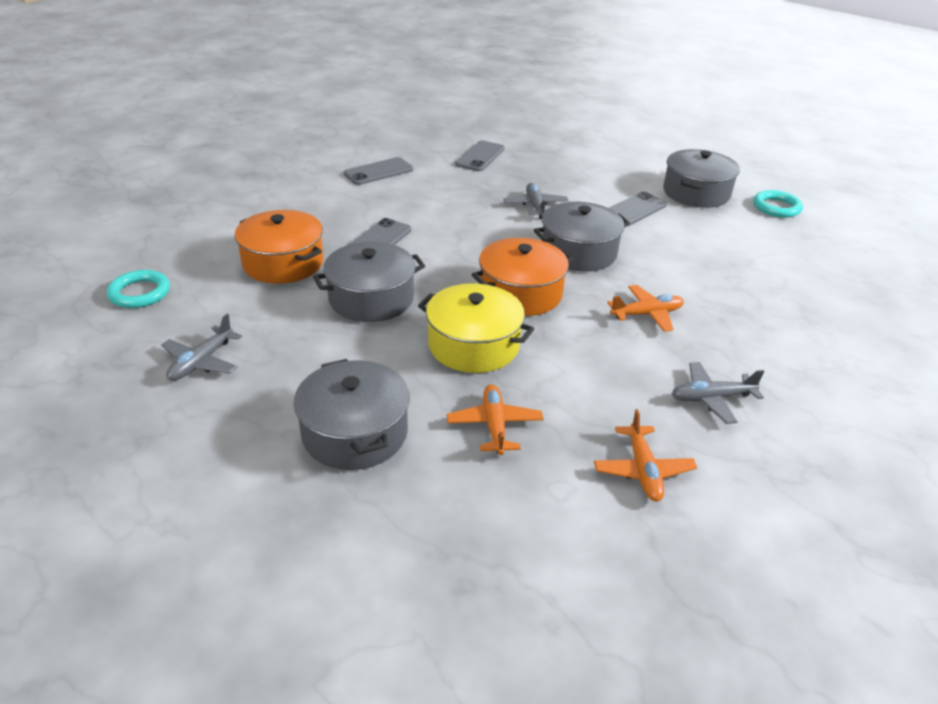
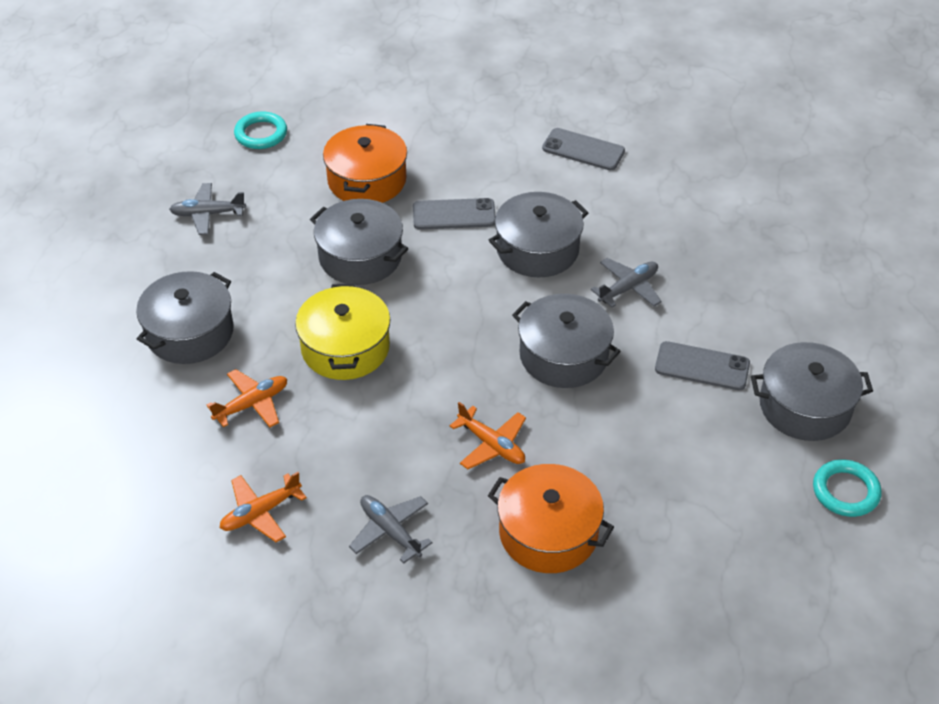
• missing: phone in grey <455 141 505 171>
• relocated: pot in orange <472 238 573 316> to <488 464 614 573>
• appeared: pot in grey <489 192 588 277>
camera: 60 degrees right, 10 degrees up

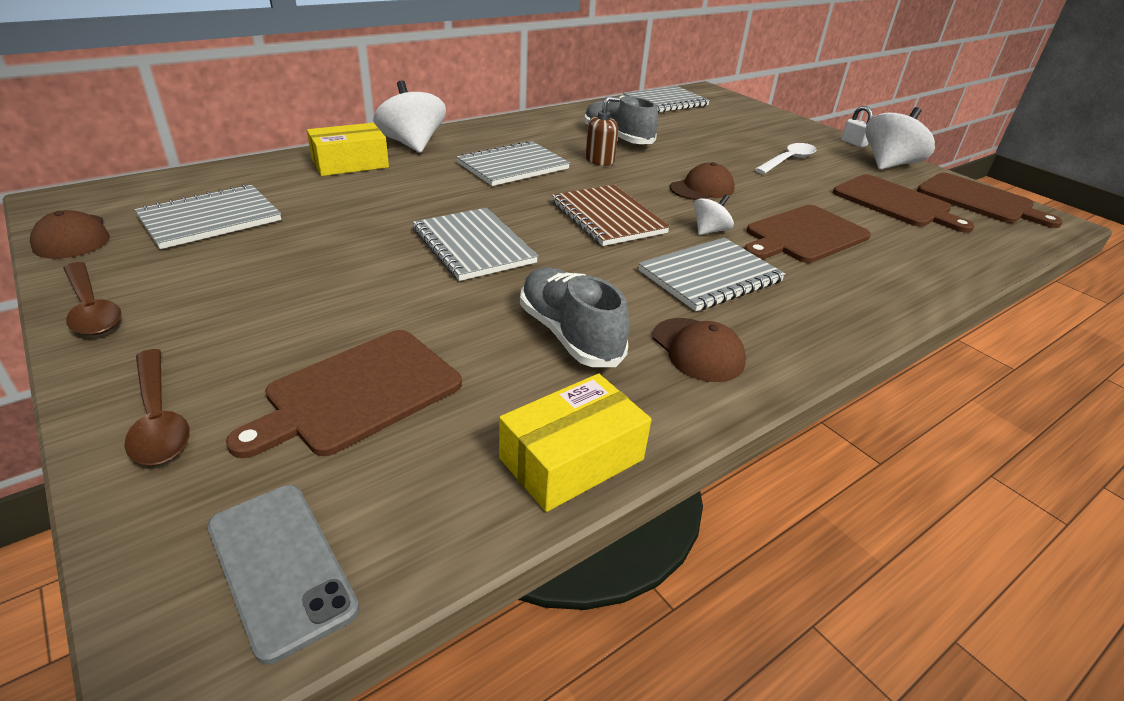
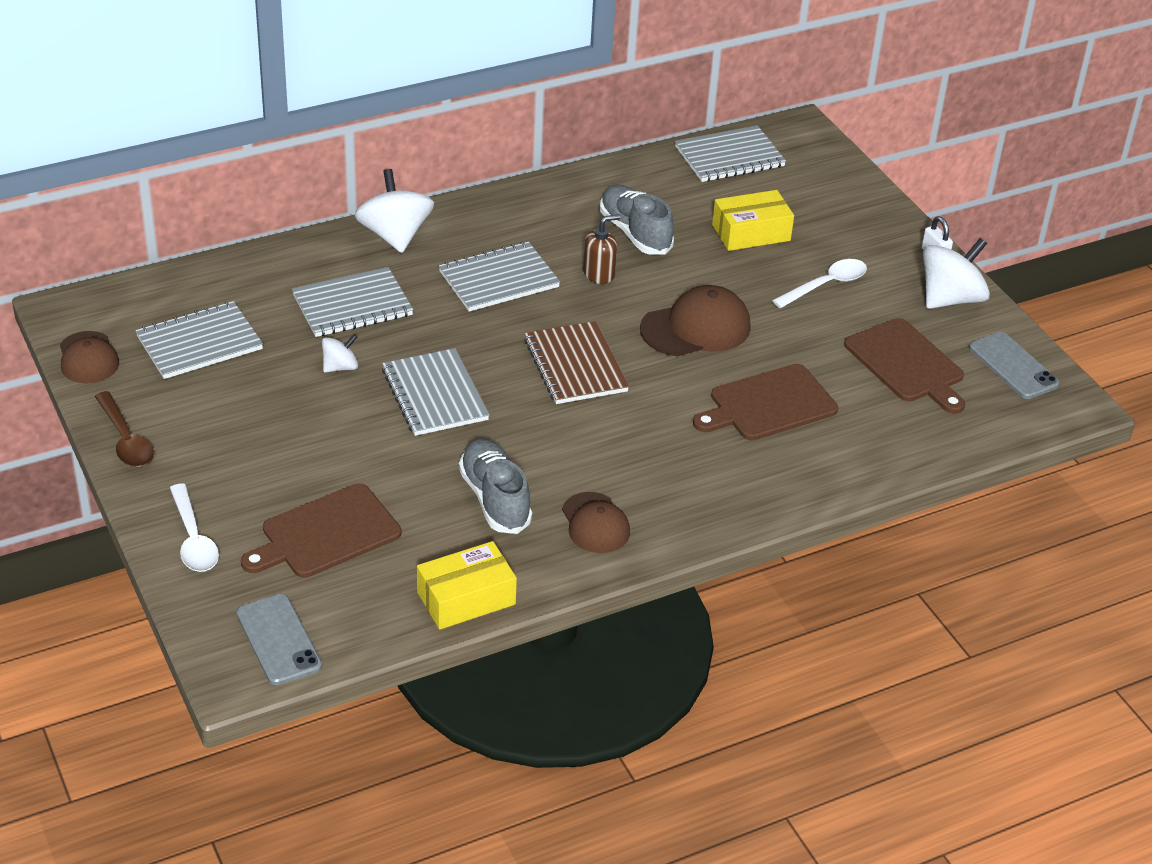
• colour: spoon in brown <124 349 190 465> to spoon in white <170 484 219 572>
• relocated: box in yellow <307 123 389 176> to <712 190 794 251>
• relocated: notebook in grey <638 237 785 311> to <292 267 413 337>
• size: cap in brown <670 162 735 200> = <640 285 751 356> x1.51
• relocated: spinning top in white <694 194 734 235> to <322 334 358 373>
• exchanged: cutting board in brown <917 173 1063 228> to phone in grey <969 332 1060 399>
camera: 10 degrees right, 5 degrees up

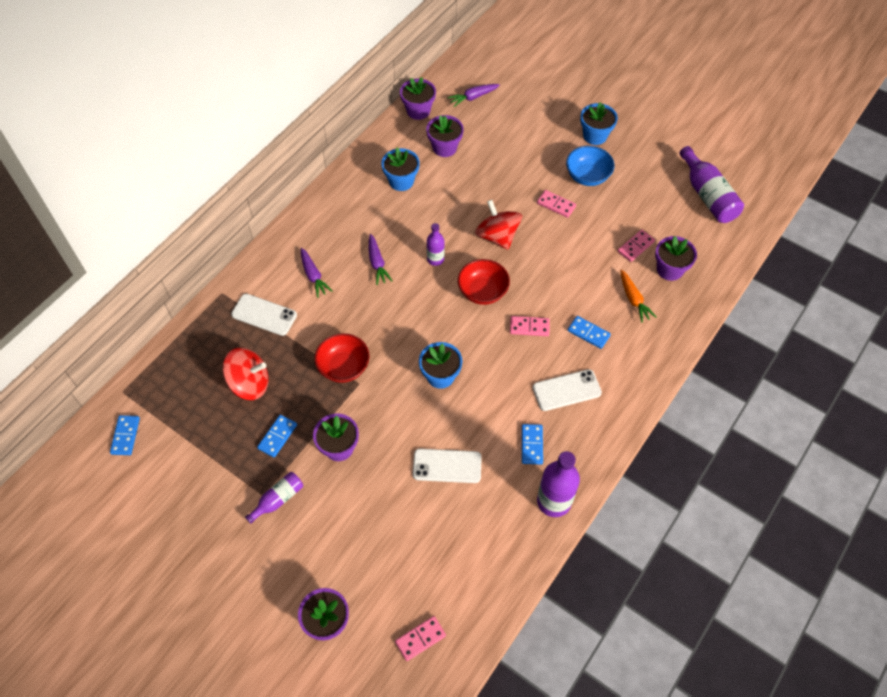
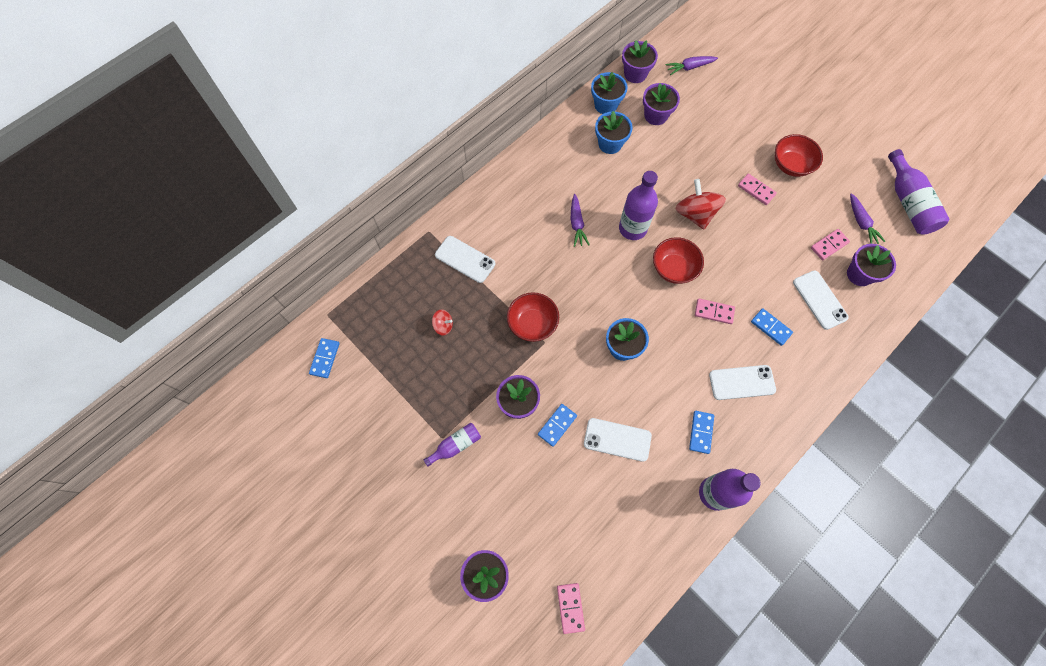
• size: spinning top in red <222 347 269 400> = <432 309 453 336> x0.51
• relocated: domino in blue <257 415 297 458> to <538 404 577 447>
• relocated: carrot in purple <301 248 333 298> to <850 193 885 244>
• spun: domino in pink <395 616 446 661> = <557 583 585 634> 75 degrees counterclockwise
• size: bottle in purple <427 223 445 266> = <619 171 658 240> x1.73
• colour: bowl in blue <566 146 615 186> to bowl in red <775 134 823 177>
• relocated: flower pot in blue <580 102 618 145> to <591 72 628 114>
• exchanged: carrot in orange <621 270 656 323> to phone in white <793 270 849 330>
camera: 10 degrees right, 10 degrees up

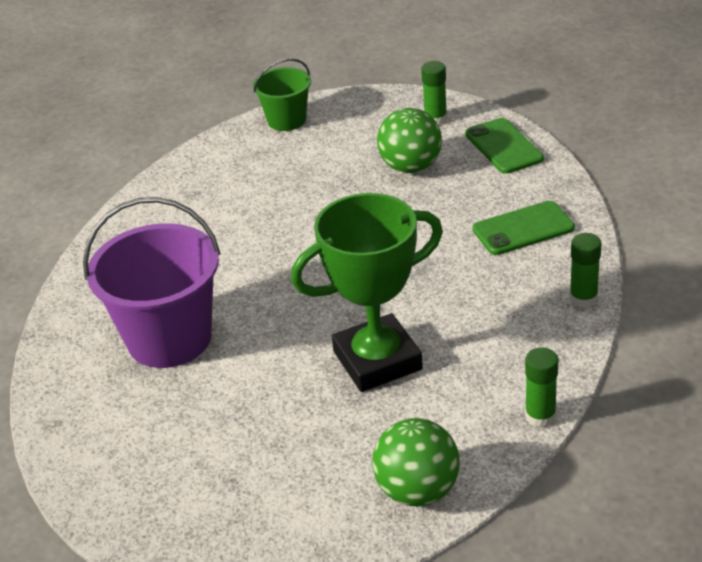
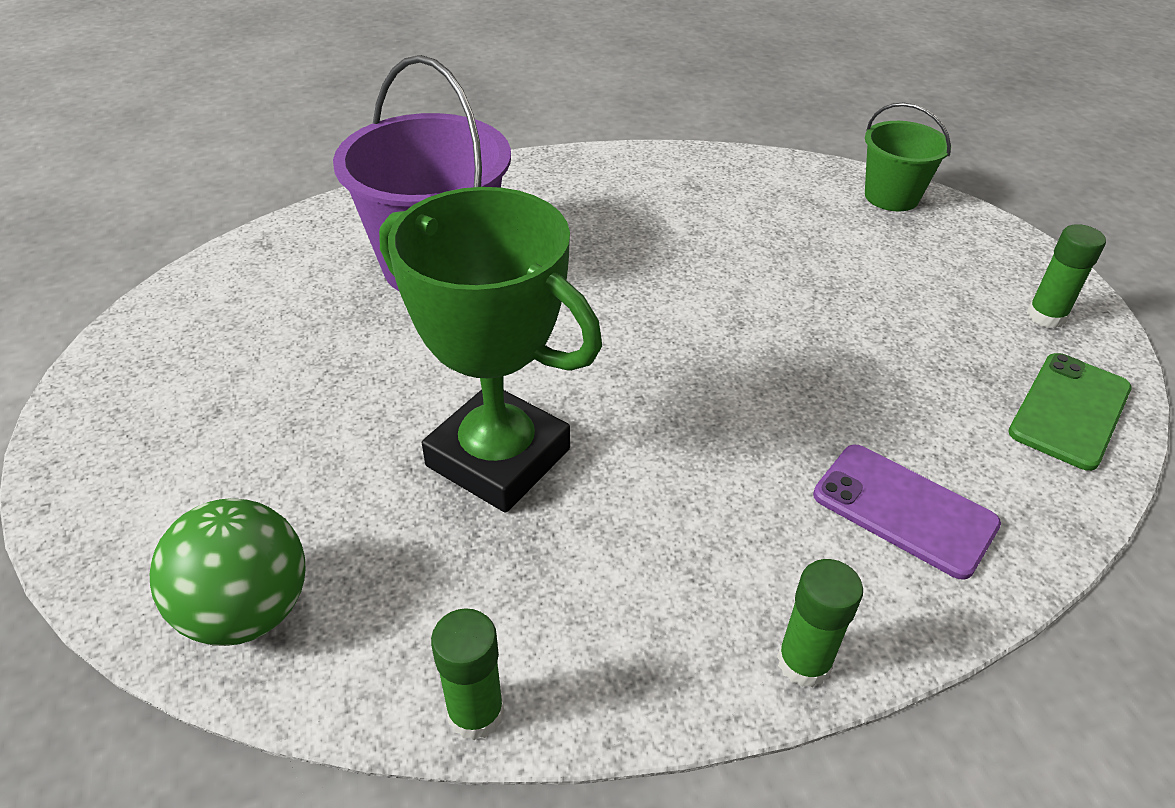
• missing: ball in green <377 108 442 173>
• colour: phone in green <473 201 575 255> to phone in purple <813 444 1001 580>
camera: 55 degrees right, 5 degrees up

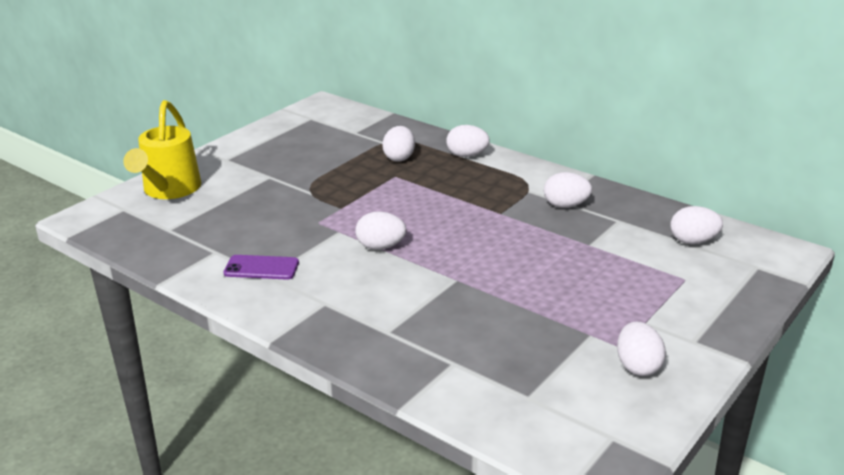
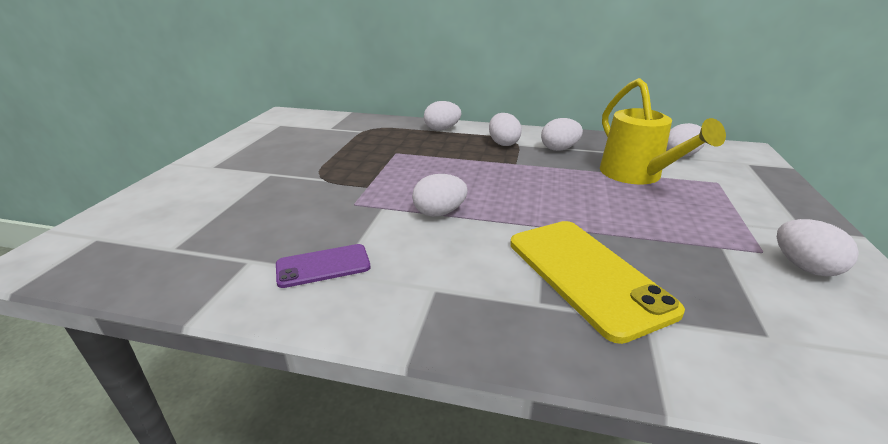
• relocated: watering can in yellow <123 100 201 199> to <600 78 726 184>
• relocated: egg in white <382 126 415 162> to <489 113 522 146>
• appeared: phone in yellow <510 221 685 344>
camera: 25 degrees left, 0 degrees up

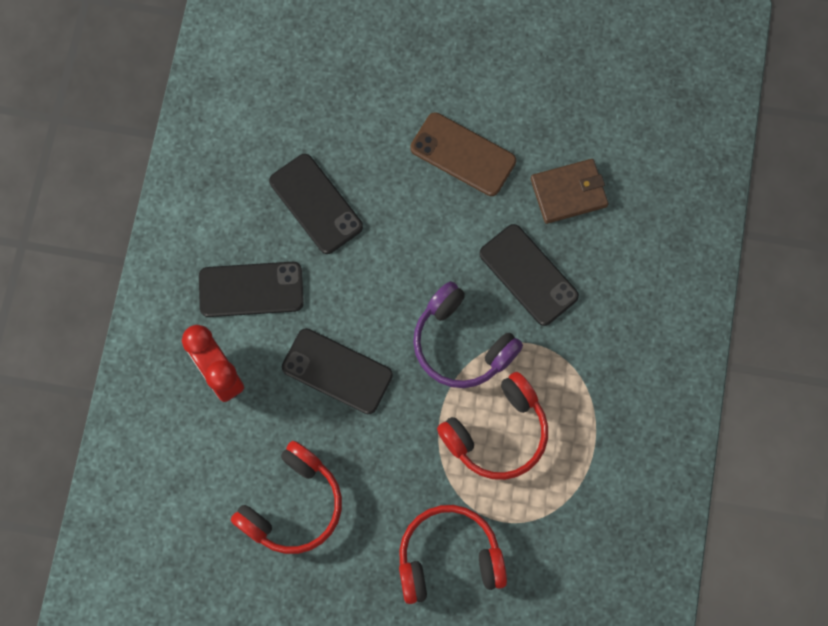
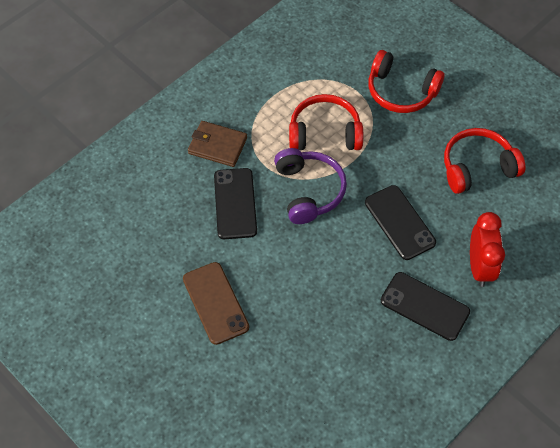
• missing: phone in black <269 154 363 254>
• relocated: wallet in brown <531 159 608 224> to <188 121 247 167>
camera: 145 degrees left, 15 degrees down

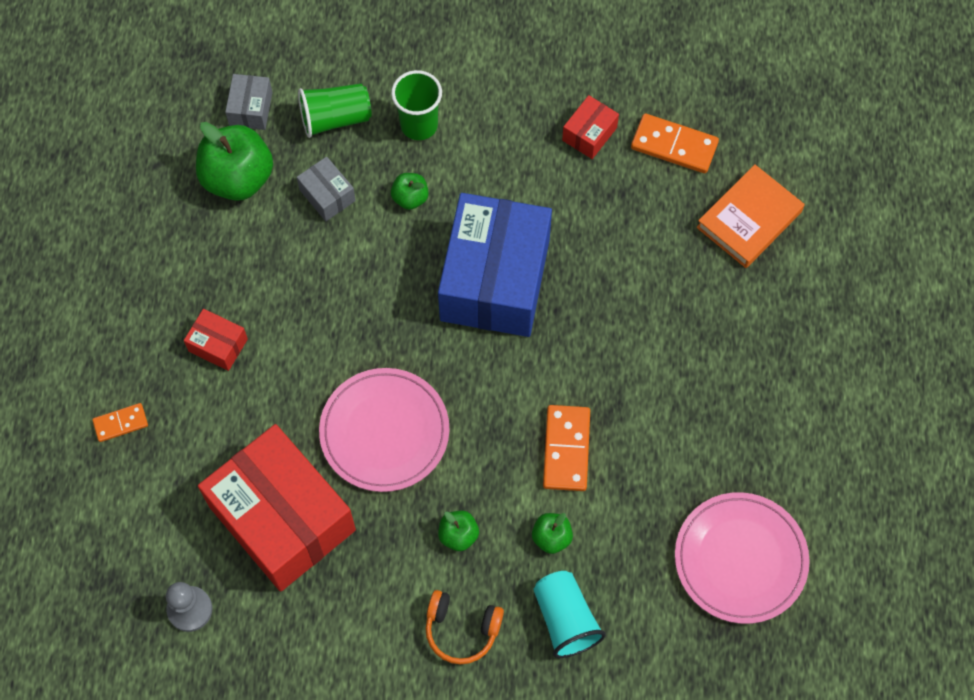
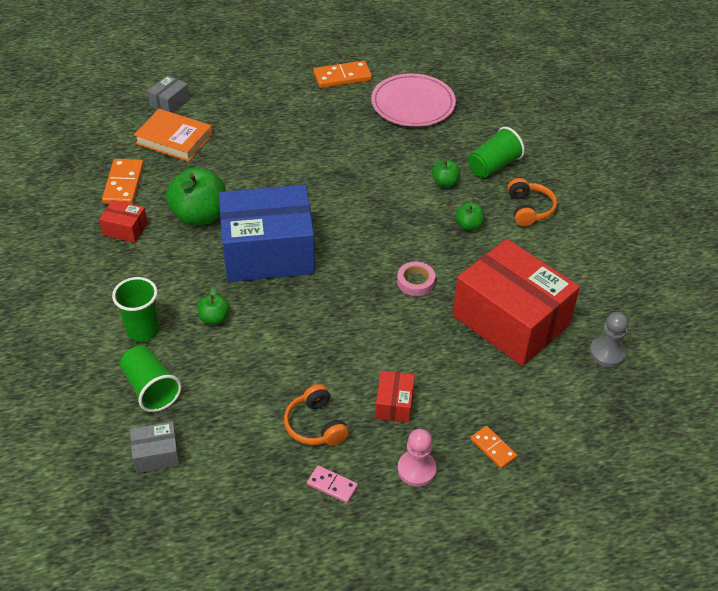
• relocated: apple in green <196 122 273 201> to <166 168 226 226>
• spun: box in red <198 424 356 592> = <452 239 580 366> 75 degrees counterclockwise
• relocated: box in grey <297 157 356 221> to <147 75 190 113>
• exchanged: plate in pink <319 368 449 492> to tape in pink <397 262 435 296>
• colour: cup in turquoise <534 571 606 658> to cup in green <468 127 525 178>
• relocated: domino in orange <543 405 590 491> to <313 61 372 88>
• appeared: headphones in orange <284 384 349 445>
• appeared: domino in pink <307 465 358 503>
• appeared: pawn in pink <397 429 437 487>
camera: 110 degrees left, 20 degrees down

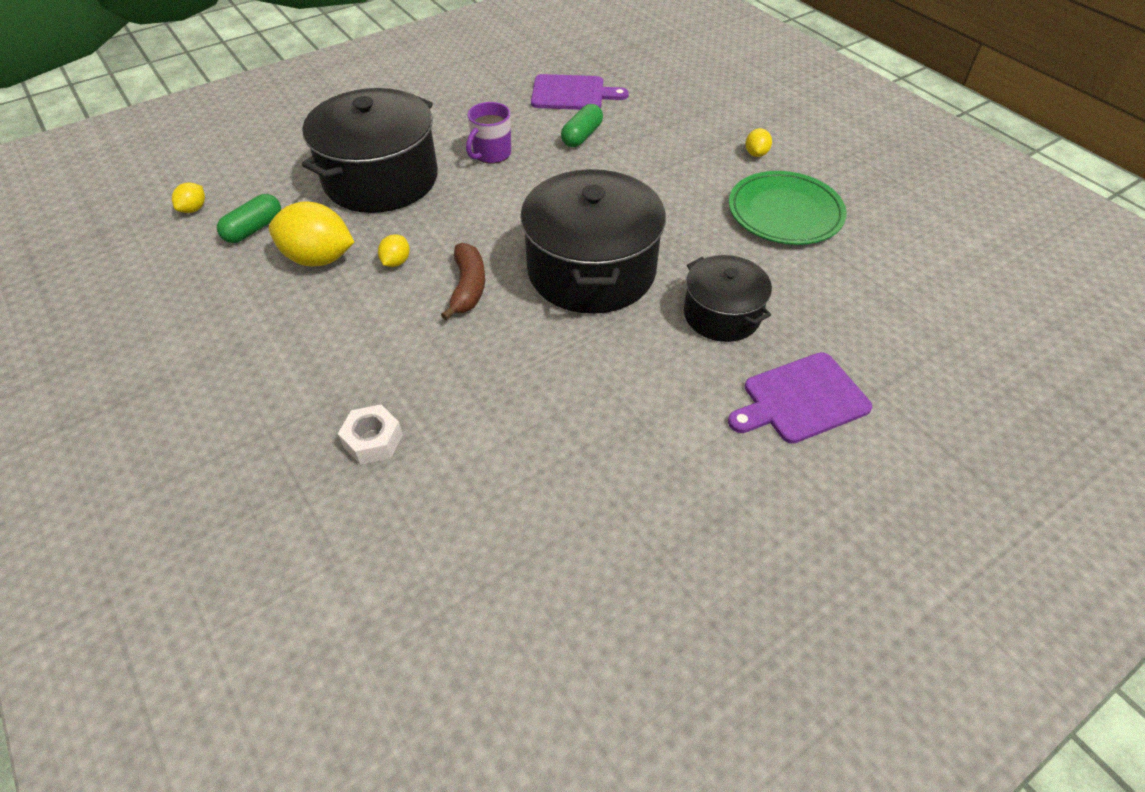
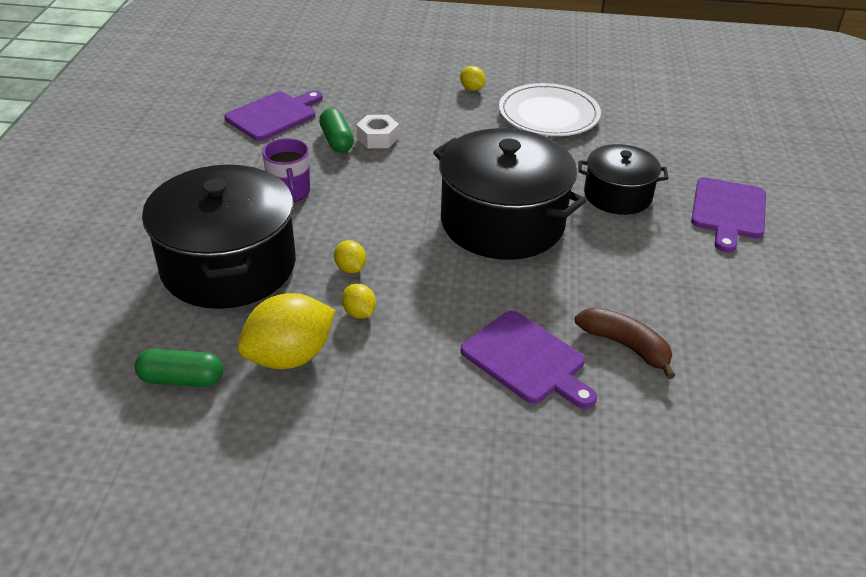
• relocated: lemon in yellow <172 182 205 213> to <334 240 366 273>
• spun: capsule in green <217 194 281 243> = <135 349 223 387> 75 degrees counterclockwise
• relocated: nut in white <338 404 403 465> to <356 115 399 148>
• relocated: banana in brown <441 243 485 320> to <575 308 676 379>
• colour: plate in green <729 171 847 245> to plate in white <499 83 601 136>
• appeared: cutting board in purple <461 311 597 409>
camera: 50 degrees left, 10 degrees down

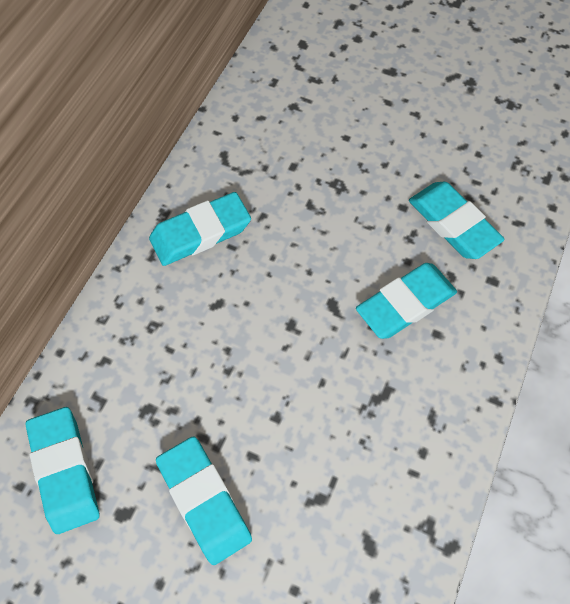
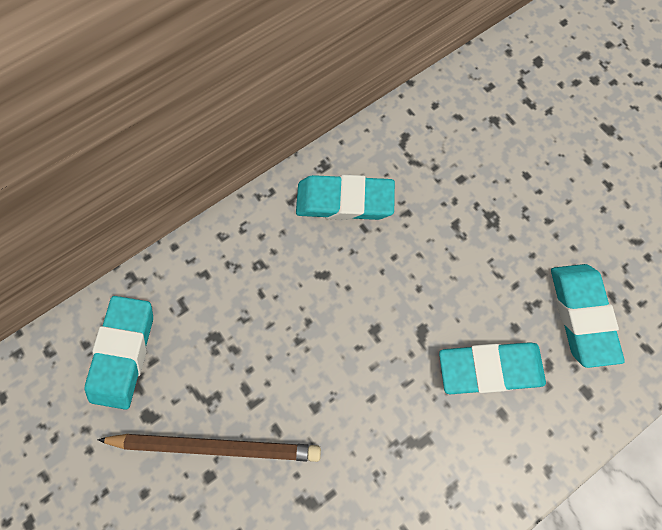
• exchanged: eraser in turquoise <156 436 252 565> to pencil in brown <97 434 321 462>
camera: 30 degrees right, 10 degrees up

